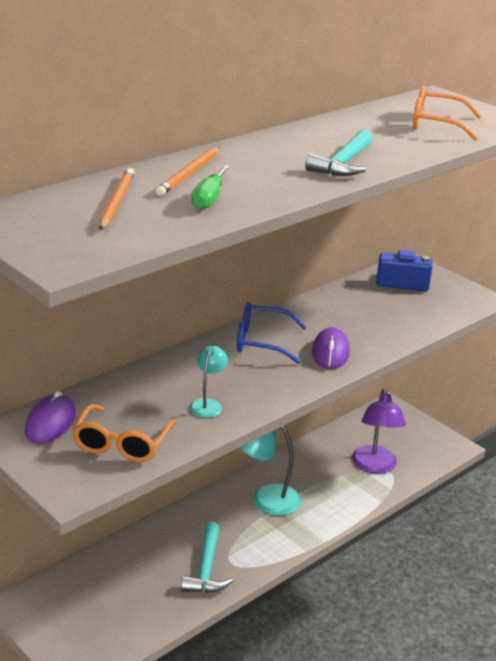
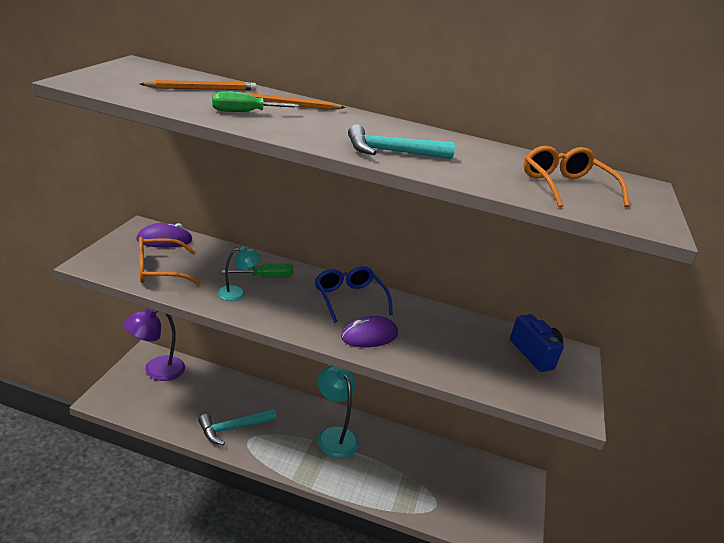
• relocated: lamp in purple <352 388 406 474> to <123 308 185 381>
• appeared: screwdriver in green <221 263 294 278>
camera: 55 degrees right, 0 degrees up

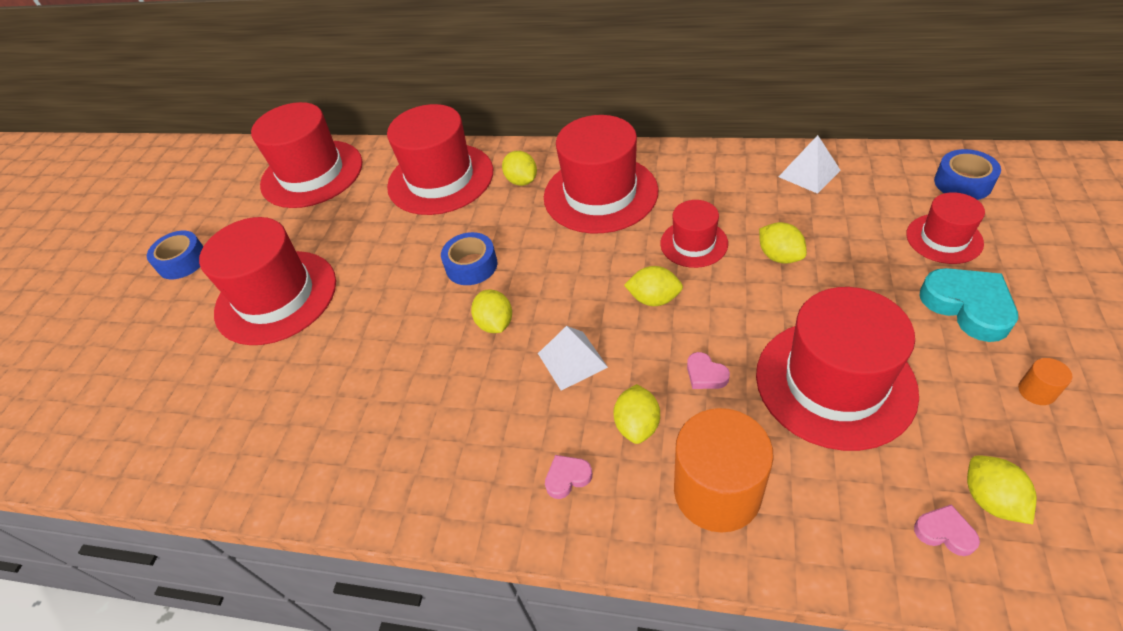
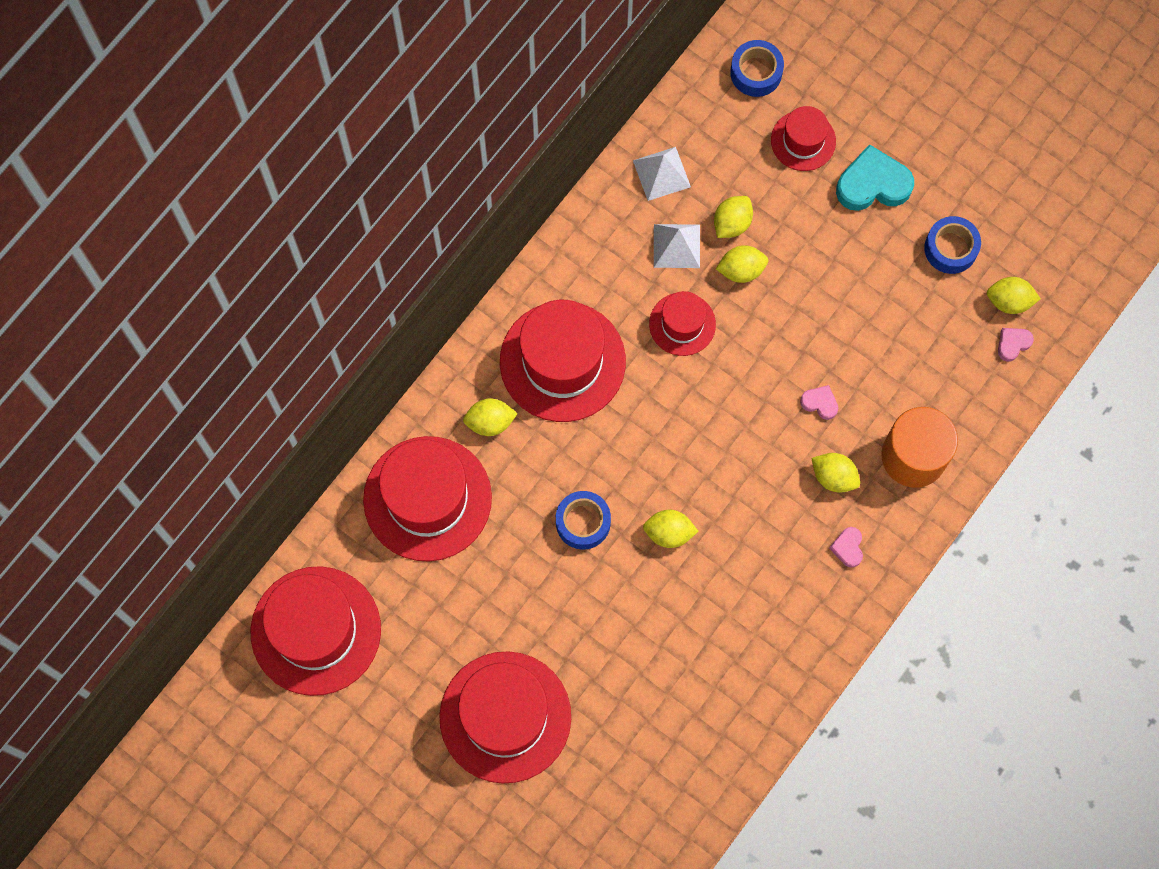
• relocated: tape in blue <147 231 204 279> to <924 216 981 274>
• relocated: pyramid in white <538 326 608 390> to <654 224 700 268>
• relocated: lemon in yellow <624 266 683 306> to <714 196 753 238>
• spun: heart in pink <687 352 730 389> = <800 385 838 420> 135 degrees counterclockwise
• missing: hat in red <756 287 919 451>
• missing: cylinder in orange <1018 358 1072 405>
camera: 70 degrees left, 25 degrees up

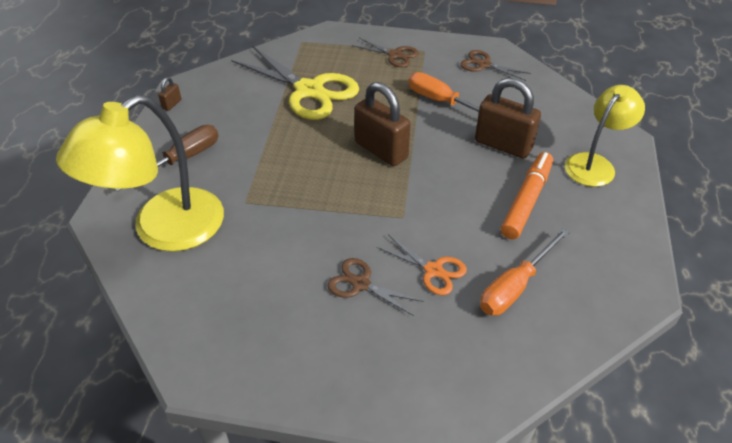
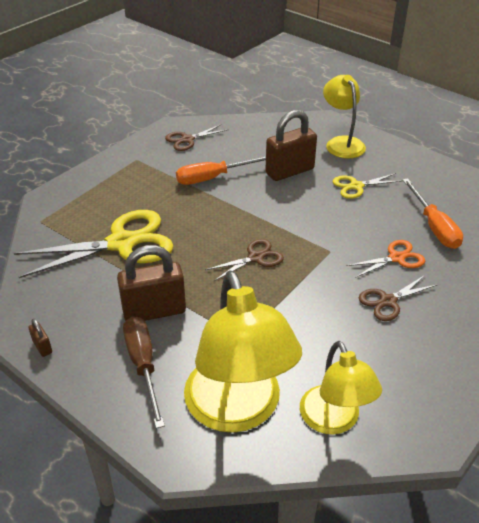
• relocated: scissors in brown <352 38 419 68> to <205 239 284 281>
• relocated: padlock in brown <355 82 411 166> to <117 245 186 321>
• exchanged: marker in orange <501 152 553 239> to scissors in yellow <333 173 402 199>
• appeared: lamp in yellow <300 341 382 435>
camera: 60 degrees left, 5 degrees down

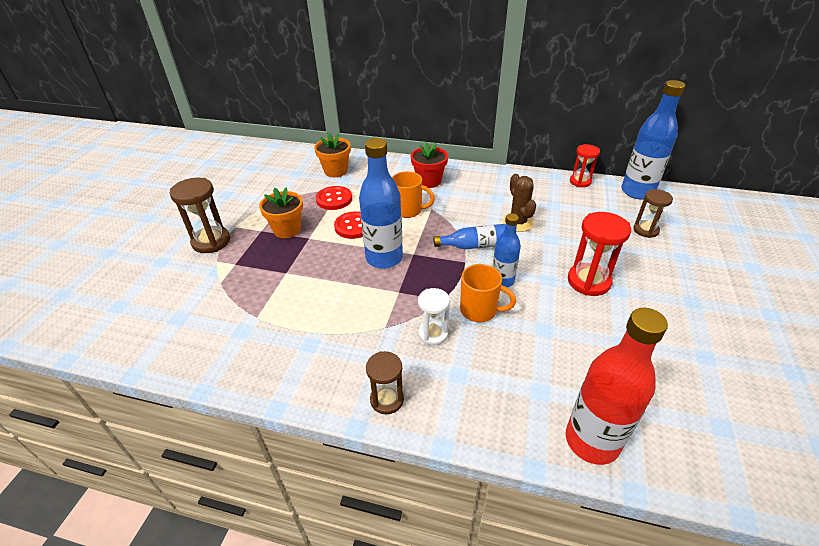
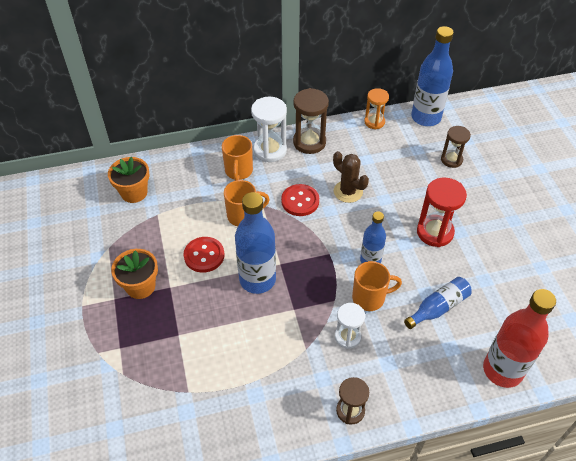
• relocated: hourglass in brown <170 178 230 253> to <293 88 329 154>
• relocated: button in red <316 186 352 210> to <281 184 319 216>
• exchanged: flower pot in red <411 141 448 188> to mug in orange <222 135 253 181>
• relocated: bottle in blue <433 224 506 249> to <404 277 472 329>
• colour: hourglass in red <570 144 600 187> to hourglass in orange <364 88 389 129>
• appeared: hourglass in white <251 97 287 162>
camera: 30 degrees left, 10 degrees up

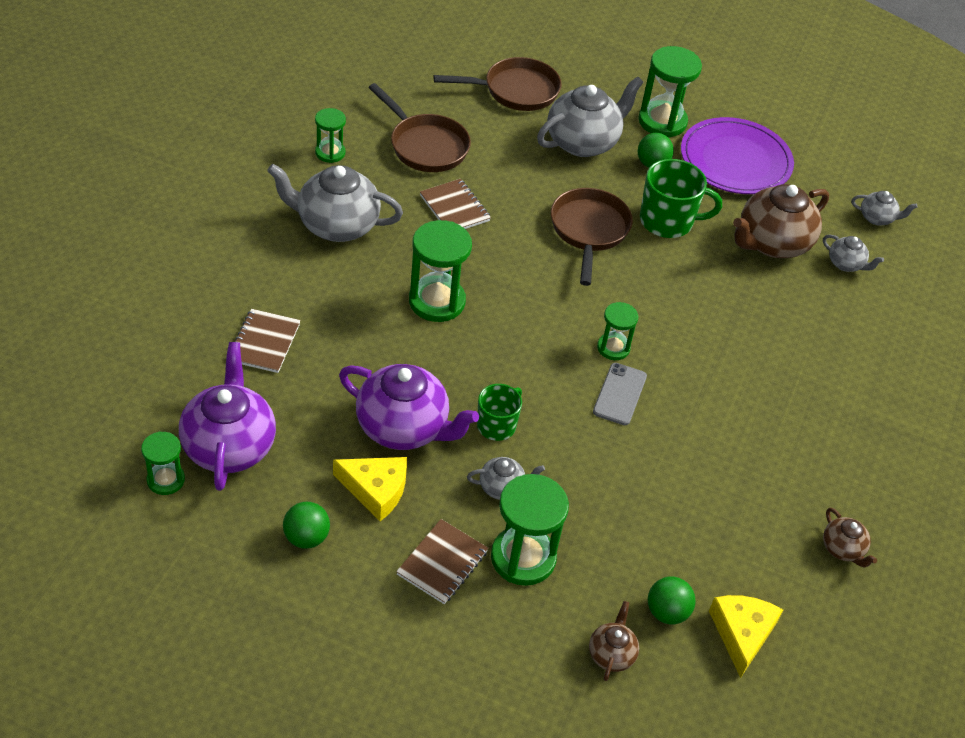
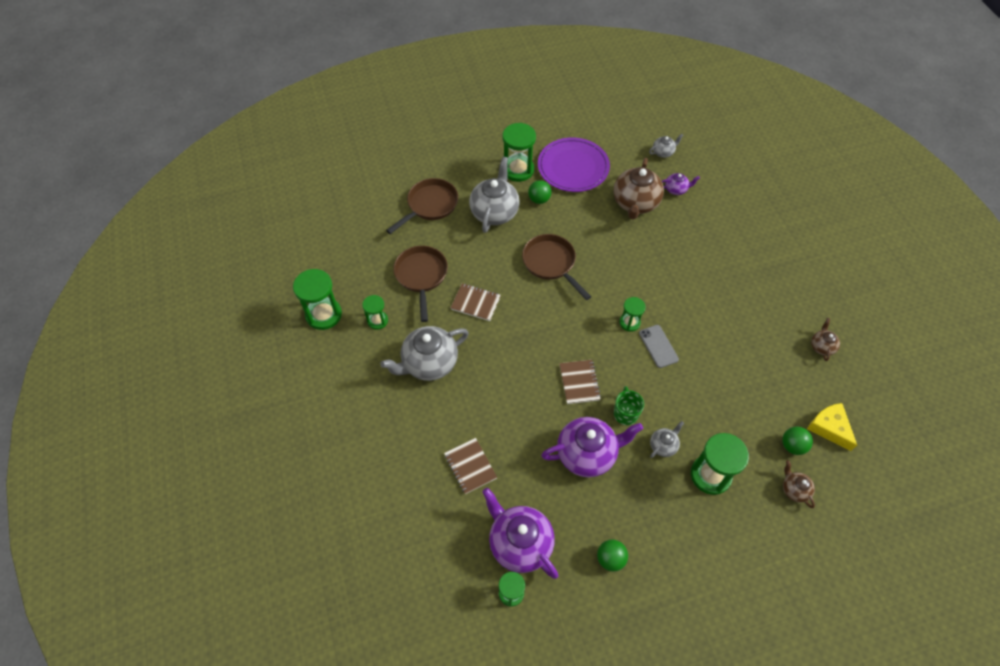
• missing: cheese in yellow <333 457 407 521>
• spun: pan in brown <368 83 471 172> = <393 246 448 322> 105 degrees counterclockwise
• relocated: notebook in brown <396 519 488 604> to <559 360 601 404>
• relocated: hourglass in green <409 220 472 322> to <293 269 342 330>
• missing: mug in green <640 159 722 238>
• colour: teapot in grey <823 234 884 272> to teapot in purple <662 173 700 195>
• spun: teapot in brown <823 508 877 568> = <811 318 840 361> 105 degrees counterclockwise
camera: 35 degrees left, 10 degrees up

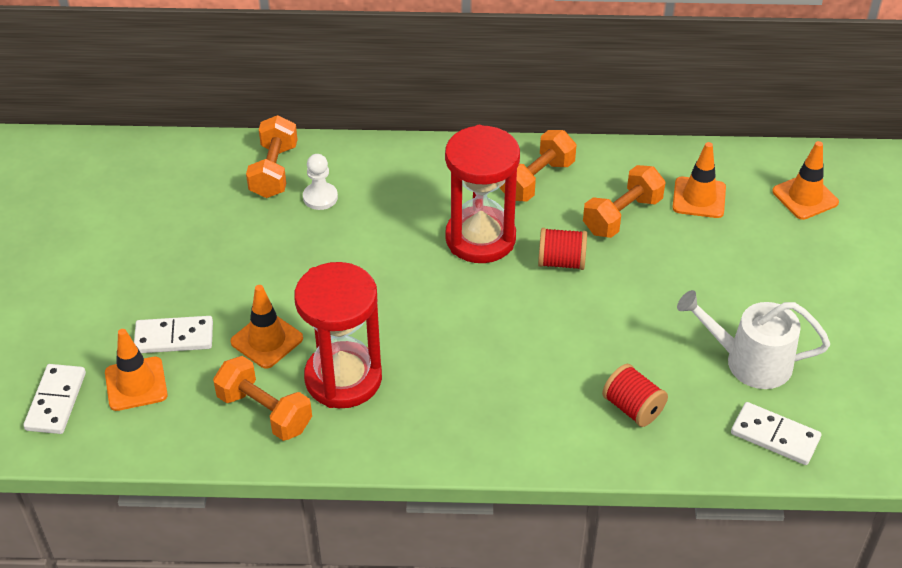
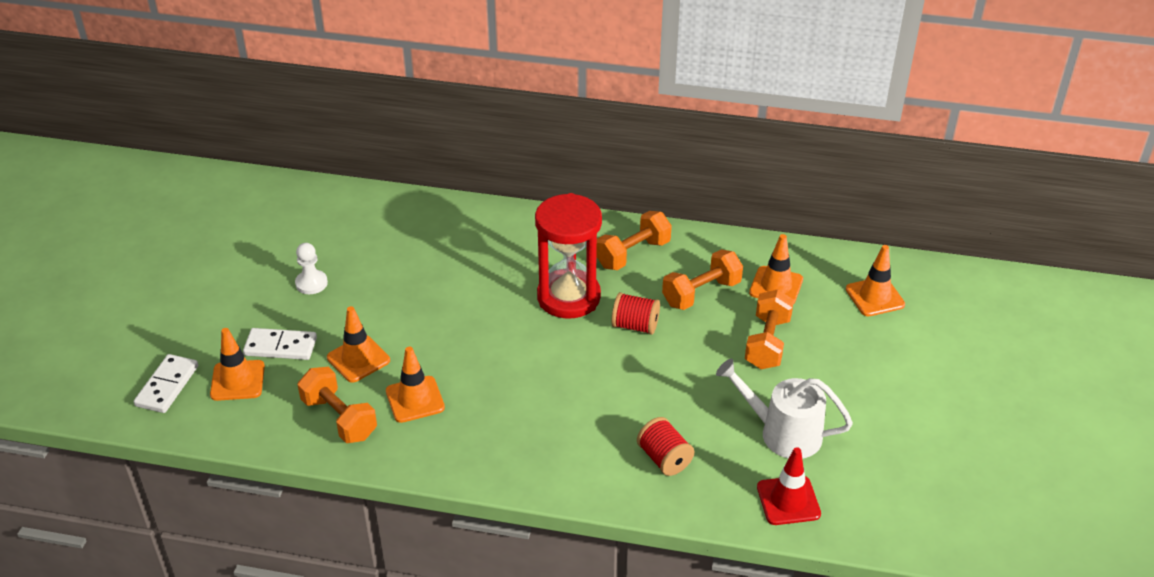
• relocated: dumbbell in orange <246 115 298 198> to <745 289 794 369>
• exchanged: hourglass in red <294 262 382 408> to traffic cone in orange <386 347 445 423>
• relocated: pawn in white <303 154 338 210> to <295 243 328 294>
• exchanged: domino in white <731 402 821 465> to traffic cone in red <757 447 821 525>
camera: 10 degrees right, 5 degrees down

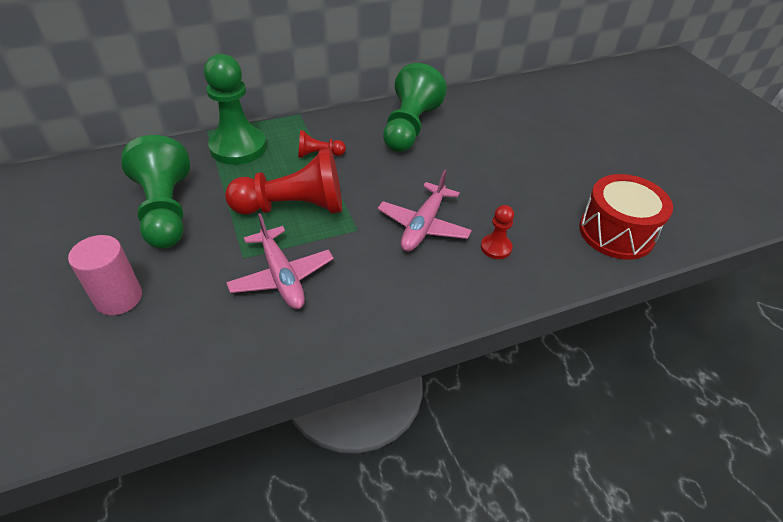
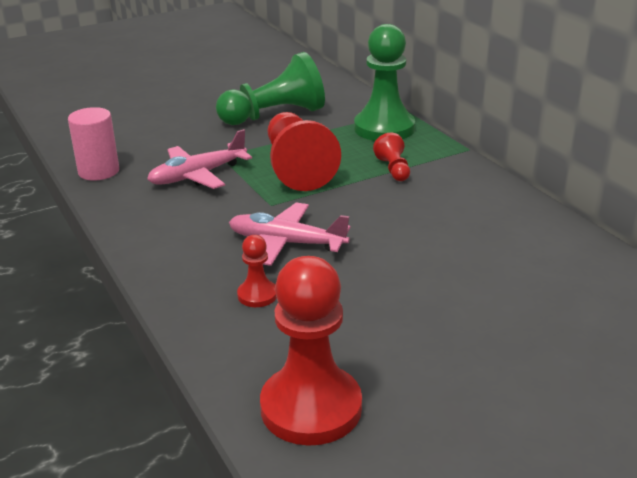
• relocated: cylinder in pink <68 235 142 315> to <68 107 119 181>
• missing: pawn in green <383 63 447 152>
• exchanged: drum in red <579 174 673 260> to pawn in red <260 256 362 446>
camera: 85 degrees right, 15 degrees down

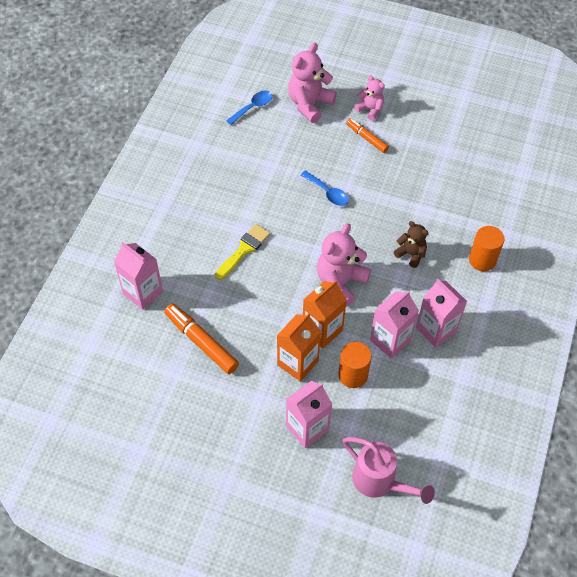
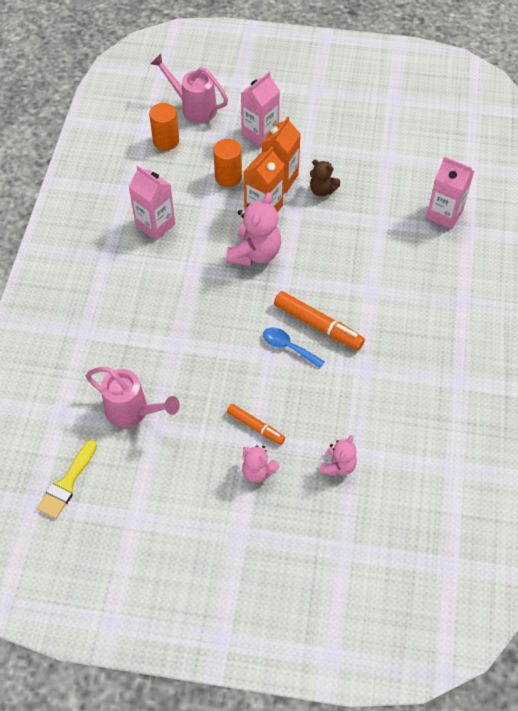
• relocated: marker in orange <164 304 239 374> to <274 291 365 350>
• relocated: brush in yellow <215 224 270 280> to <36 440 97 519>
• missing: spoon in blue <226 91 273 125>
• size: teddy bear in pink <288 43 337 123> = <320 435 357 476> x0.58
• missing: carton in pink <370 291 419 359>
• relocated: teddy bear in brown <394 221 429 268> to <310 160 340 197>
• relocated: cylinder in orange <469 226 504 271> to <149 103 179 150>
• appeared: watering can in pink <86 367 180 428>
camera: 170 degrees right, 0 degrees up

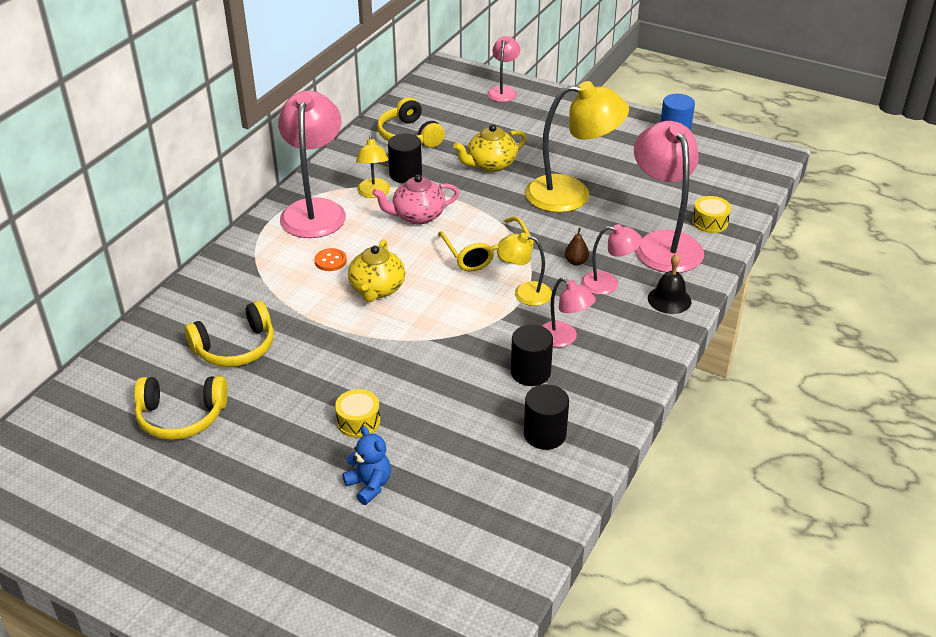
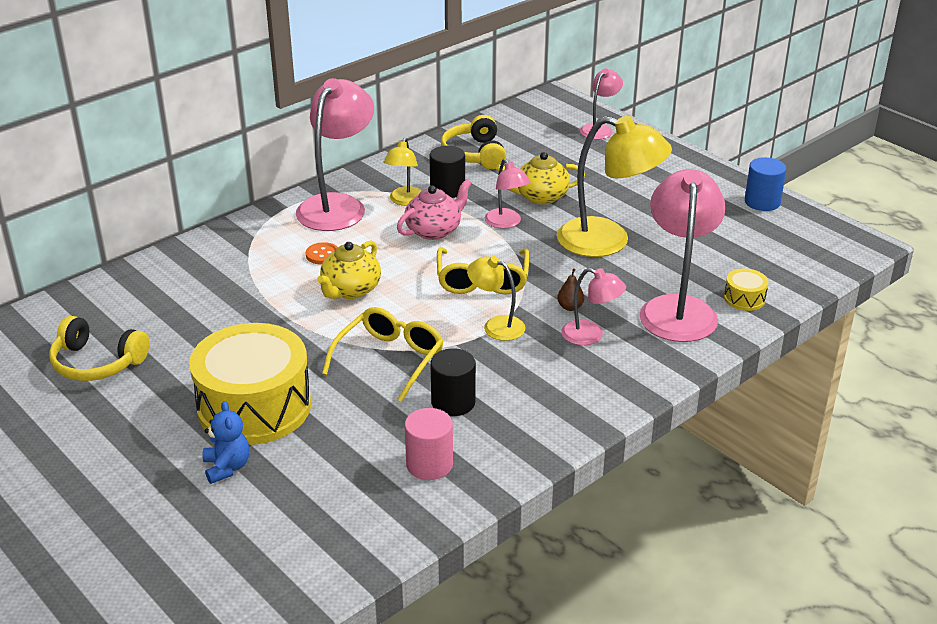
• missing: headphones in yellow <184 301 274 367>
• size: drum in yellow <335 389 380 438> = <189 323 311 445> x2.47
• spun: teapot in pink <372 175 459 225> = <397 179 472 240> 135 degrees clockwise
• colour: cylinder in black <524 384 569 450> to cylinder in pink <405 408 453 480>
• relocated: lamp in pink <542 277 596 347> to <484 159 531 229>
• missing: bell in black <648 254 691 314>
• appeared: glasses in yellow <322 307 444 402>
camera: 20 degrees right, 5 degrees down

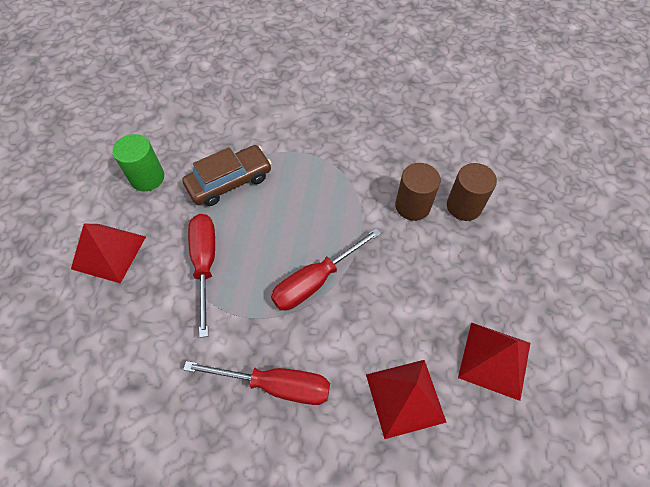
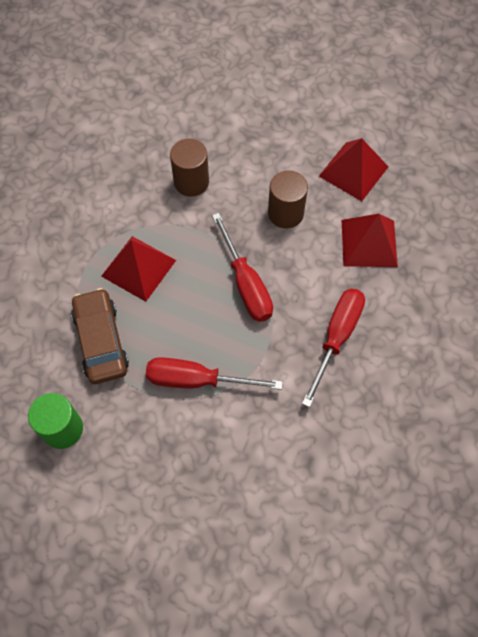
• relocated: pyramid in red <71 224 146 284> to <101 236 176 302>
• relocated: cylinder in brown <447 163 497 221> to <268 171 308 228>
camera: 75 degrees left, 5 degrees up

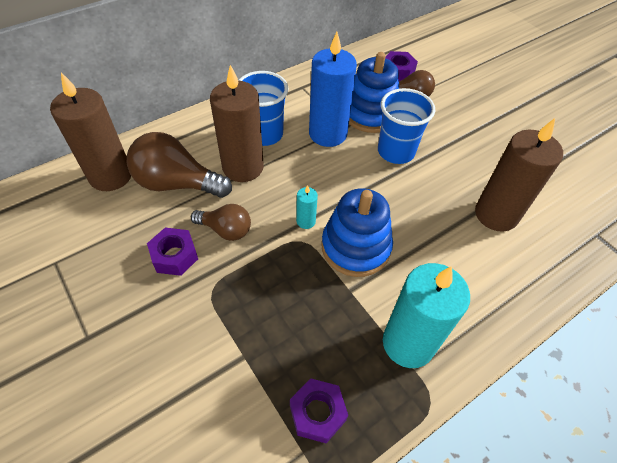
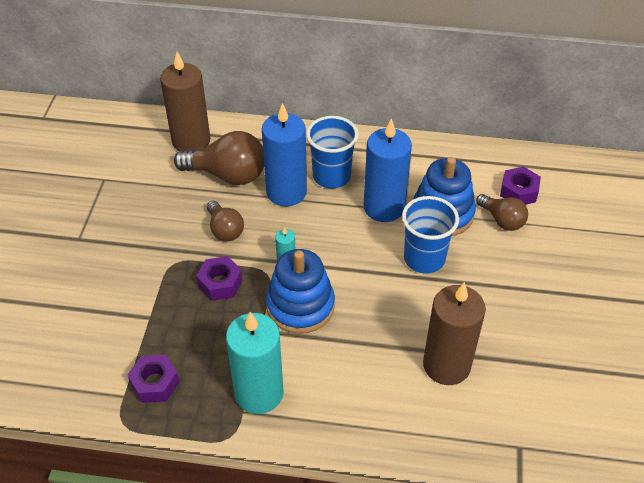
• spun: light bulb in brown <127 132 232 198> = <174 131 264 185> 135 degrees clockwise
• relocated: nut in purple <147 228 198 276> to <196 256 243 301>
• colour: candle in brown <210 65 264 182> to candle in blue <262 103 307 207>
camera: 45 degrees right, 5 degrees down

